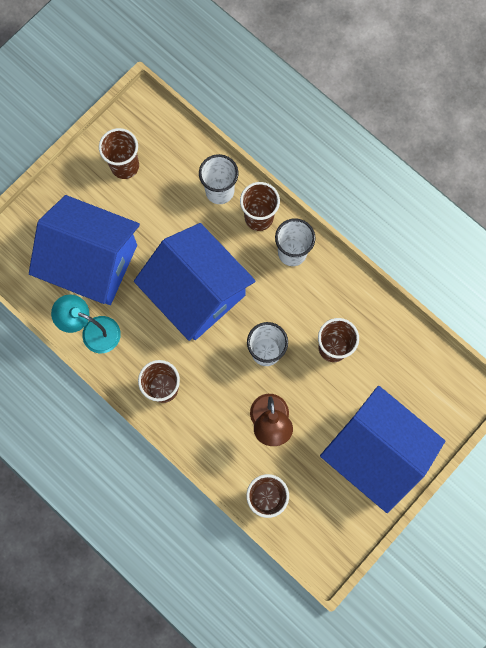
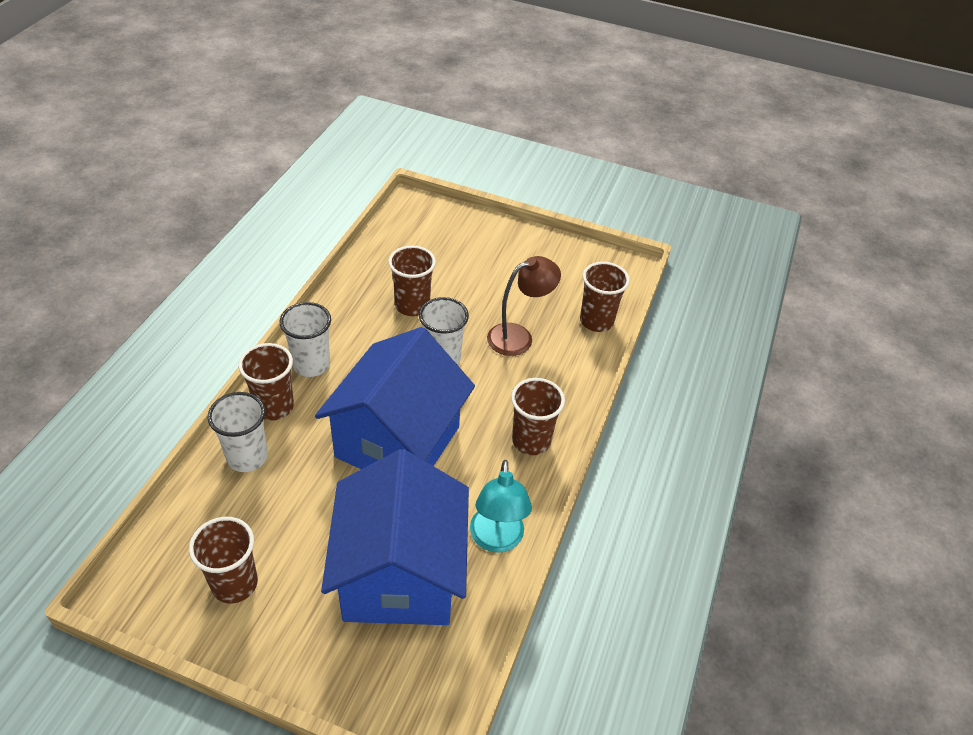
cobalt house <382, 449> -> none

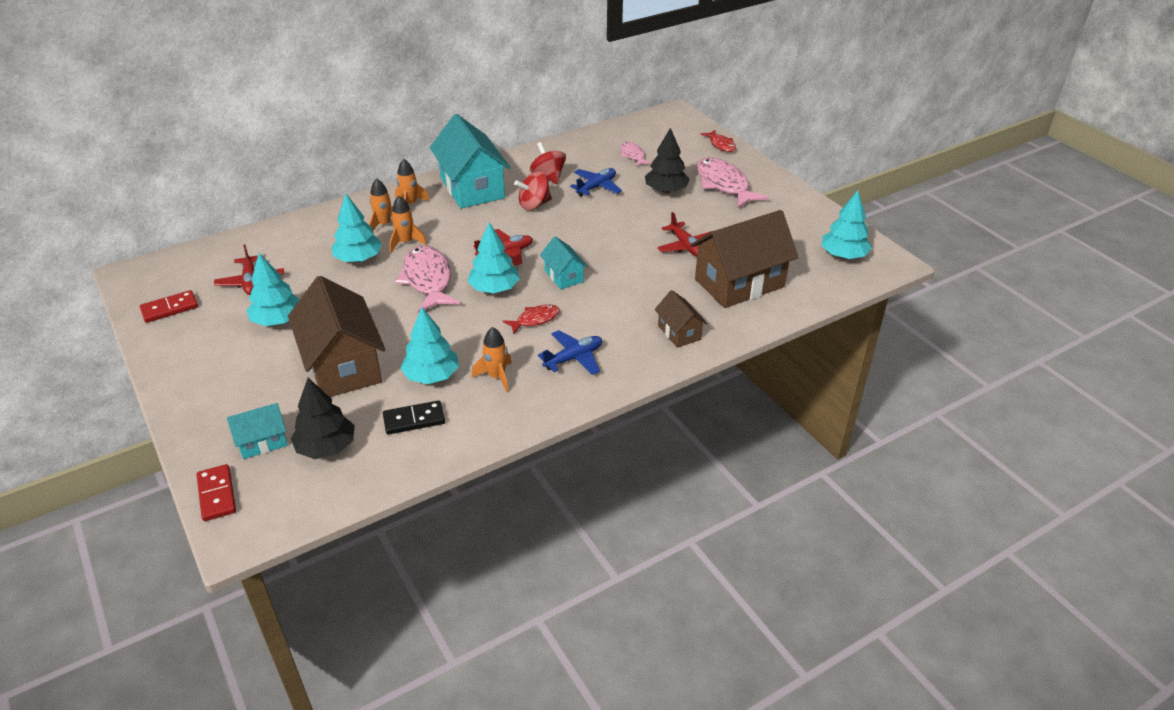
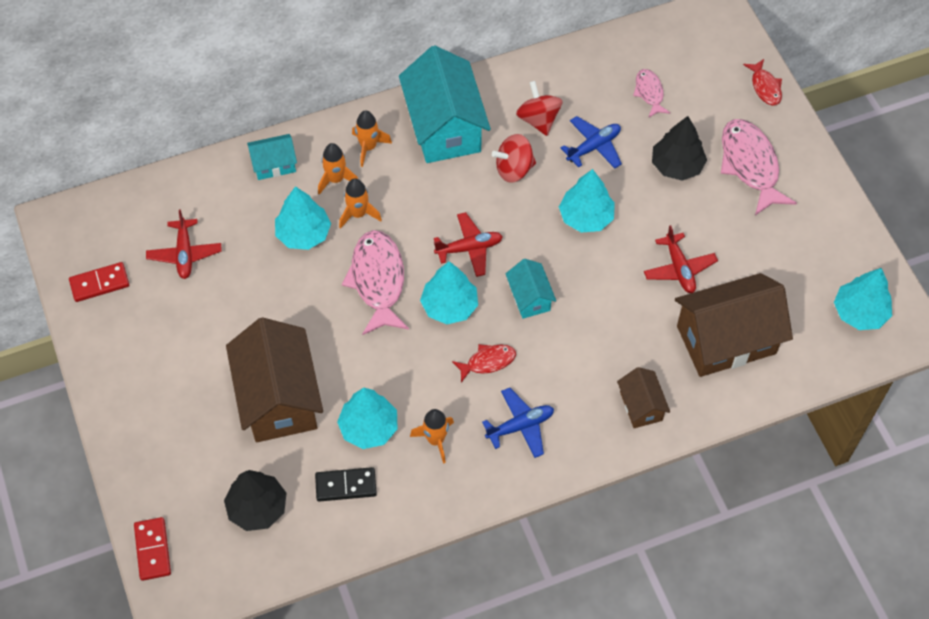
aqua house <257, 431> -> aqua house <272, 157>, move
aqua tree <273, 289> -> aqua tree <587, 201>, move

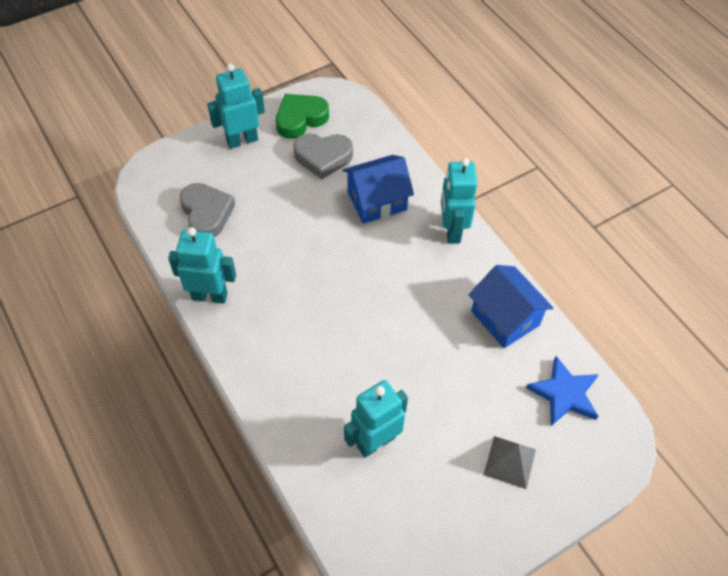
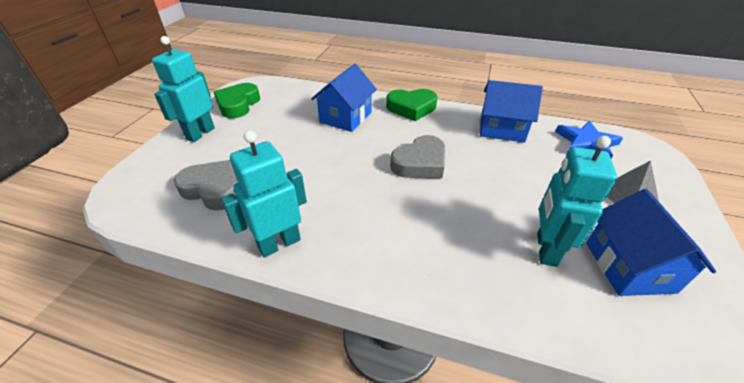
none -> cobalt house <651, 242>
gray love heart <323, 156> -> gray love heart <417, 156>, move
aqua toy robot <459, 201> -> green love heart <411, 105>

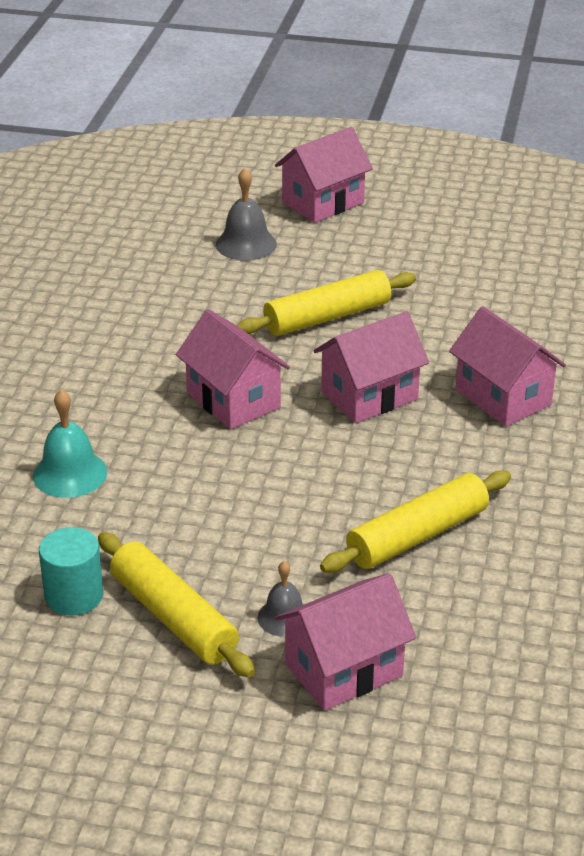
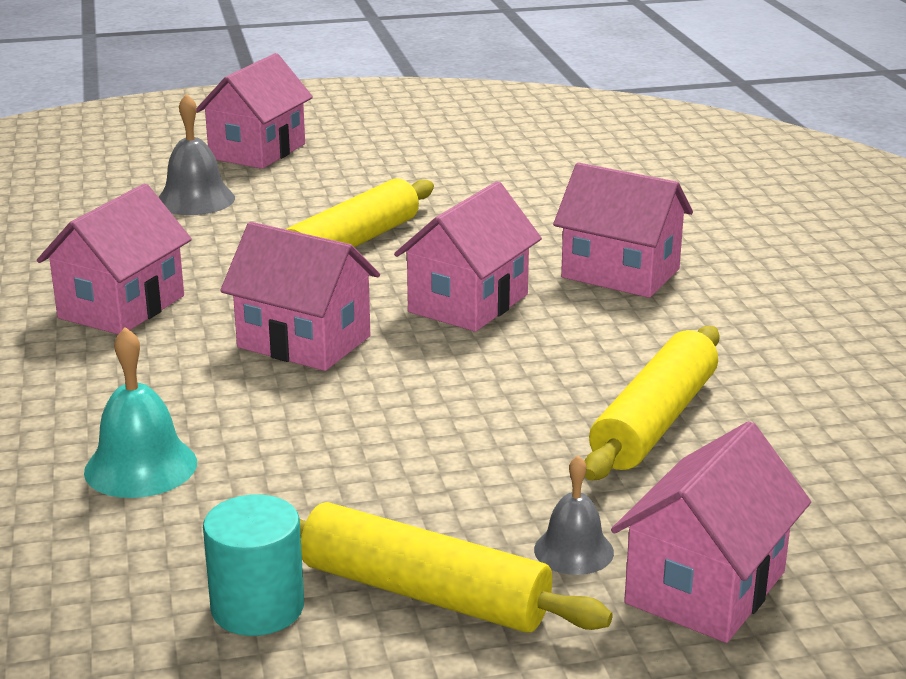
none -> rosy house <114, 259>

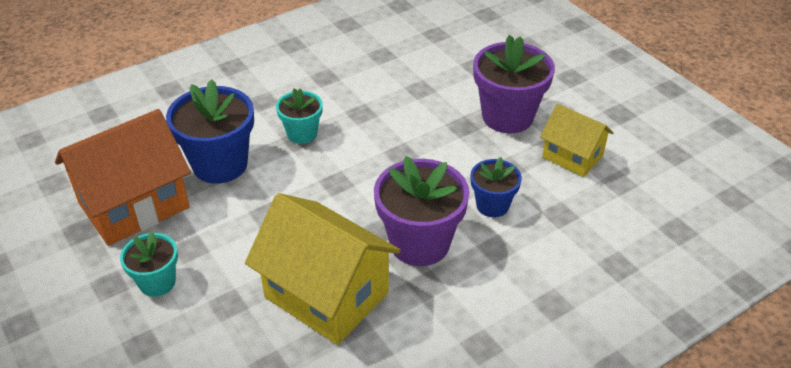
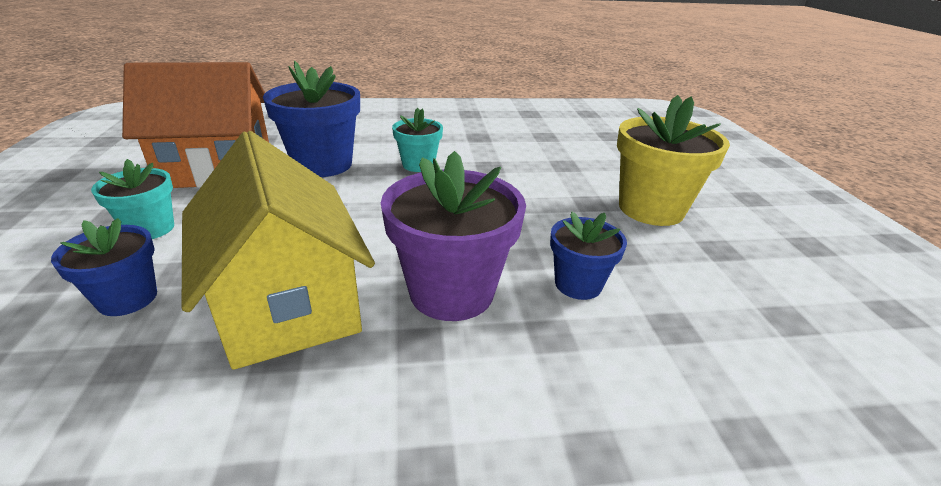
yellow house <577, 140> -> none
none -> cobalt potted plant <104, 267>
royal purple potted plant <514, 84> -> yellow potted plant <673, 160>

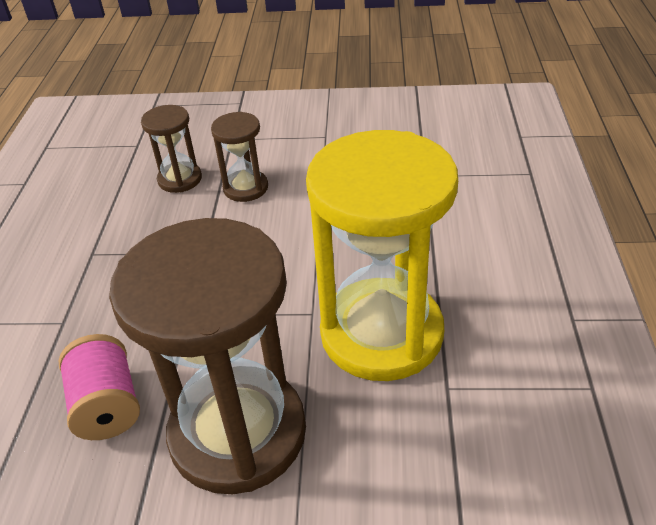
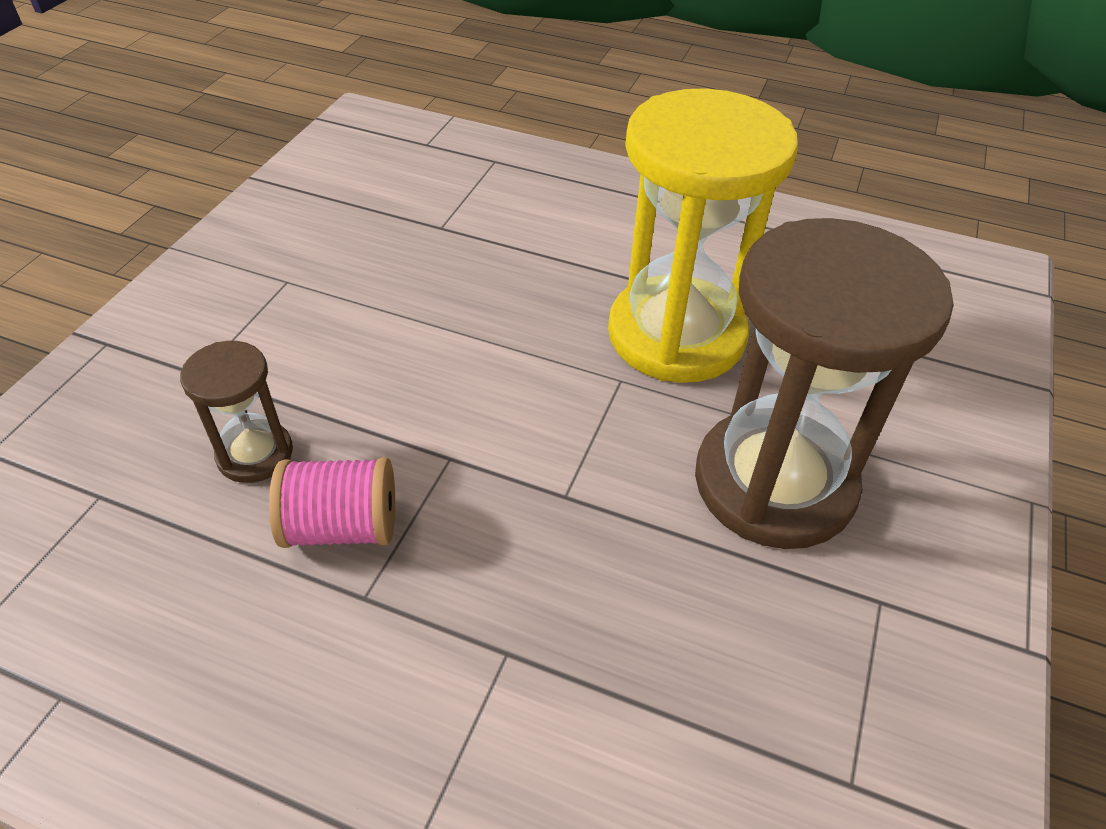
russet hourglass <239, 157> -> none
rosy bobbin <99, 387> -> rosy bobbin <332, 502>, move

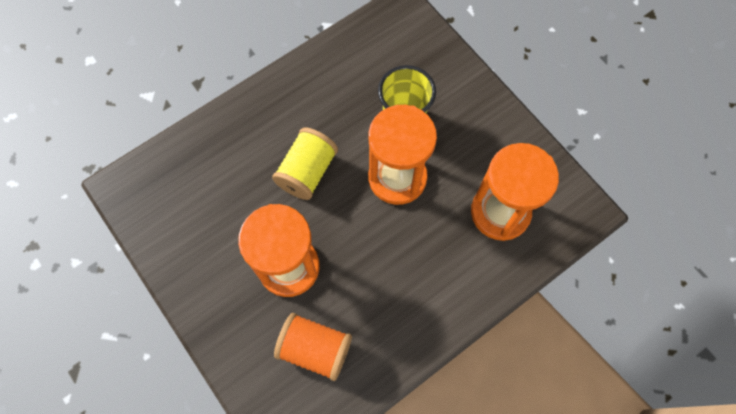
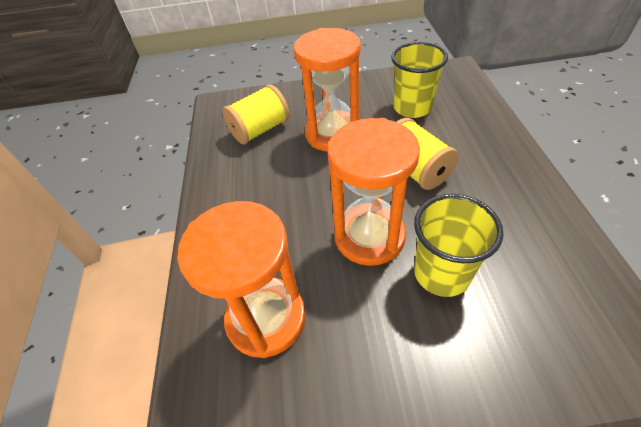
none -> yellow cup <419, 80>
orange bobbin <313, 347> -> yellow bobbin <255, 114>

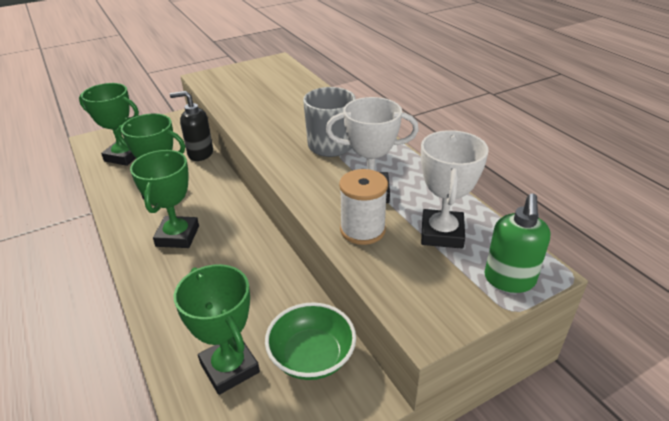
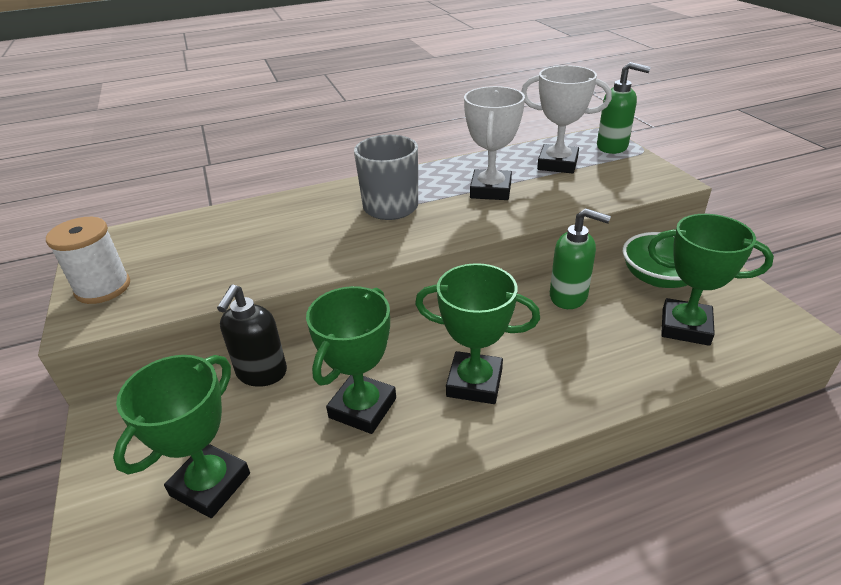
none -> green soap dispenser <580, 258>
pure white bobbin <363, 207> -> pure white bobbin <88, 260>, move
green trophy <217, 329> -> green trophy <711, 280>, 45 degrees clockwise

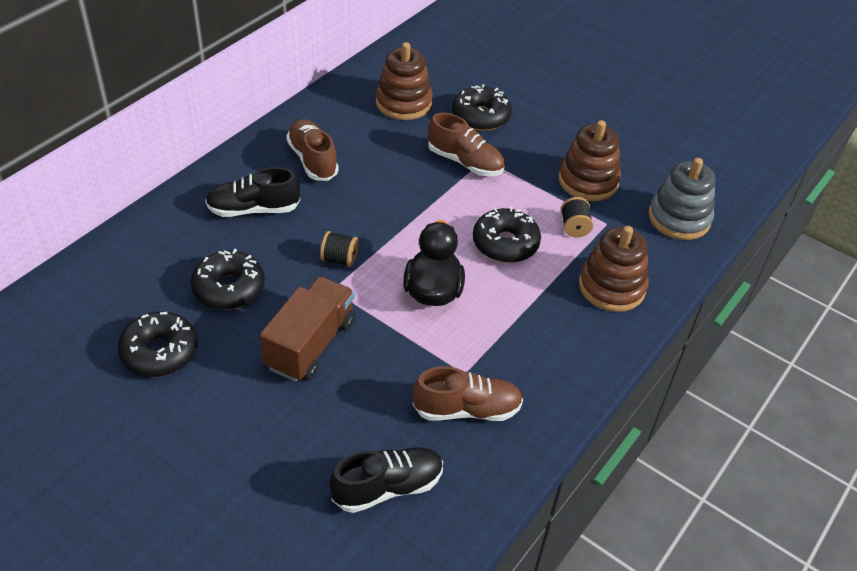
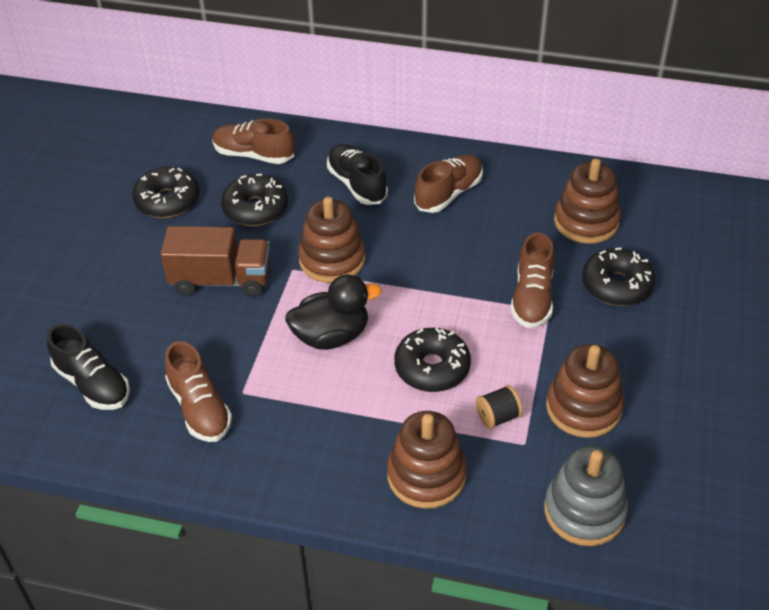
none -> russet shoe <253, 141>
black bobbin <339, 249> -> russet stacking toy <331, 240>

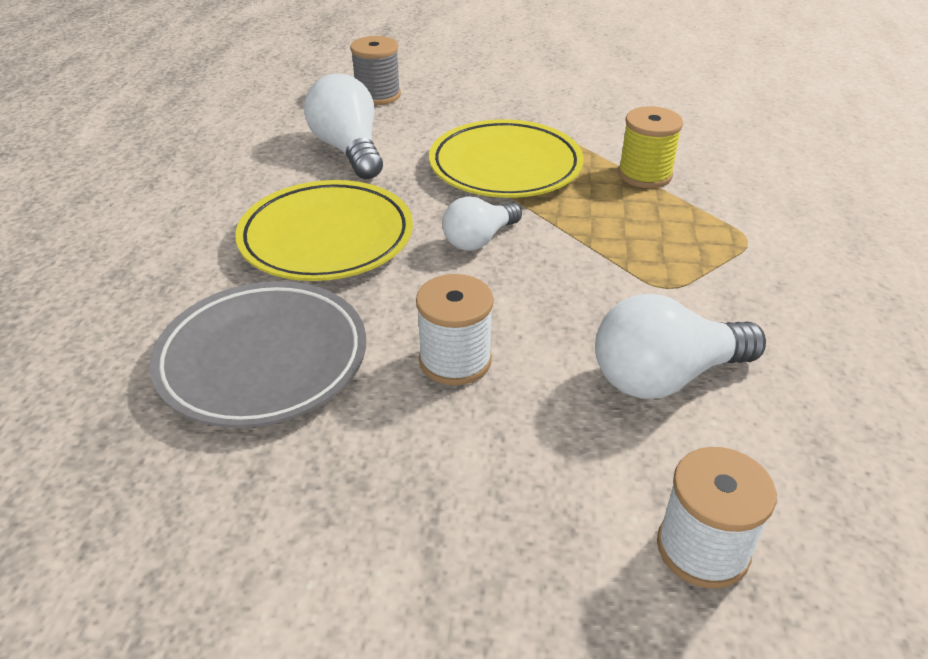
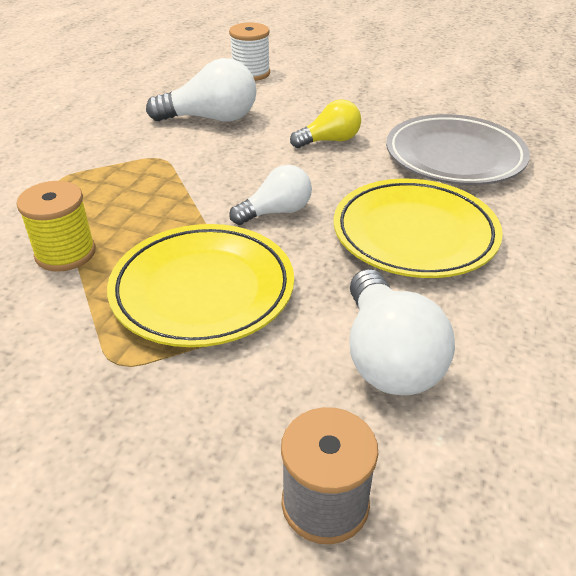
pure white bobbin <455, 329> -> yellow bulb <325, 123>

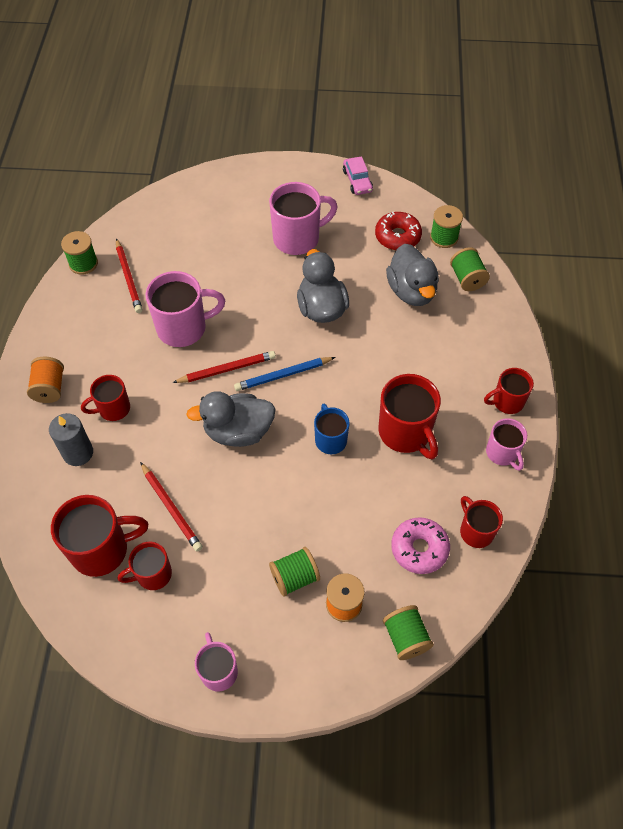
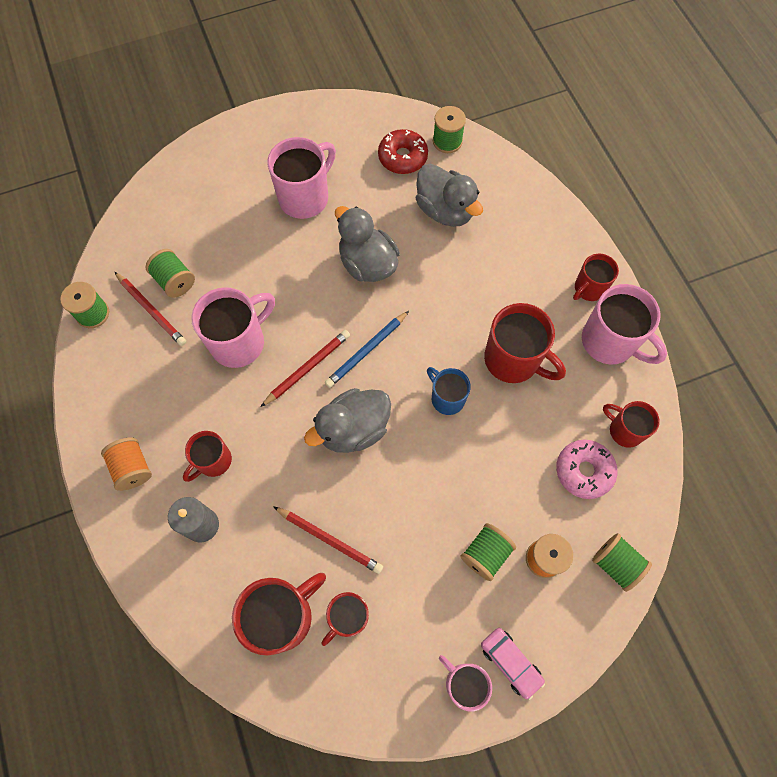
rosy toy car <358, 175> -> rosy toy car <513, 664>, move
green bobbin <470, 269> -> green bobbin <170, 273>, move
rosy mug <506, 444> -> rosy mug <624, 324>, x1.66

